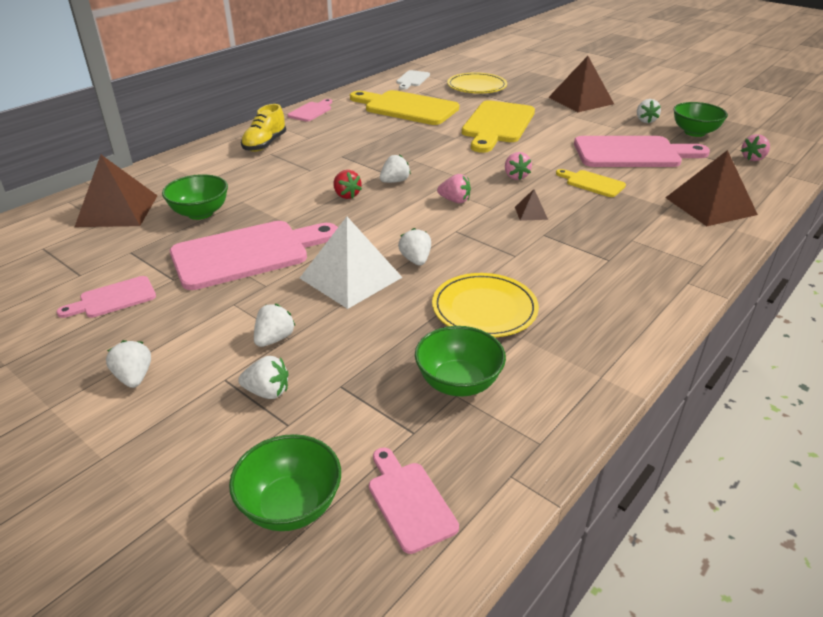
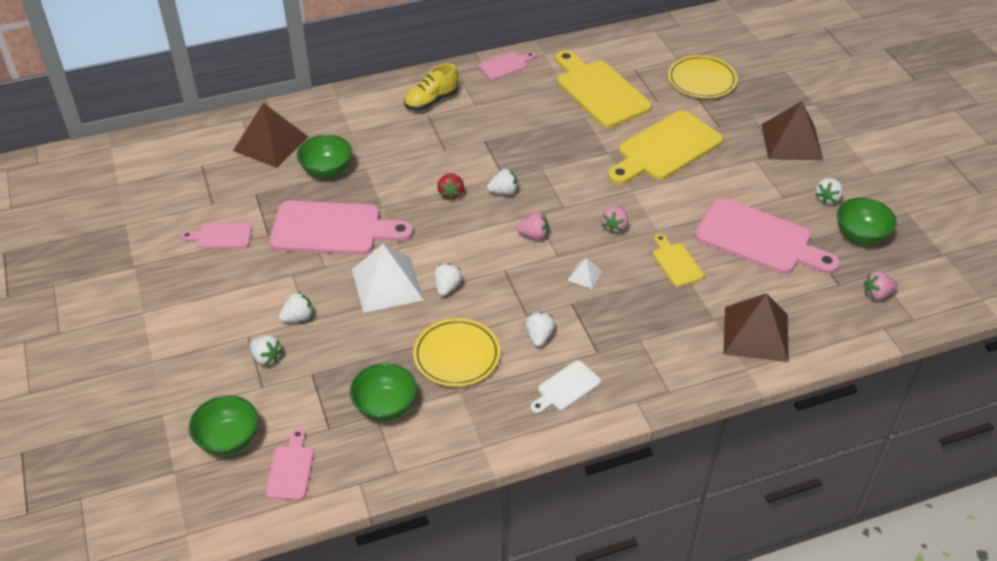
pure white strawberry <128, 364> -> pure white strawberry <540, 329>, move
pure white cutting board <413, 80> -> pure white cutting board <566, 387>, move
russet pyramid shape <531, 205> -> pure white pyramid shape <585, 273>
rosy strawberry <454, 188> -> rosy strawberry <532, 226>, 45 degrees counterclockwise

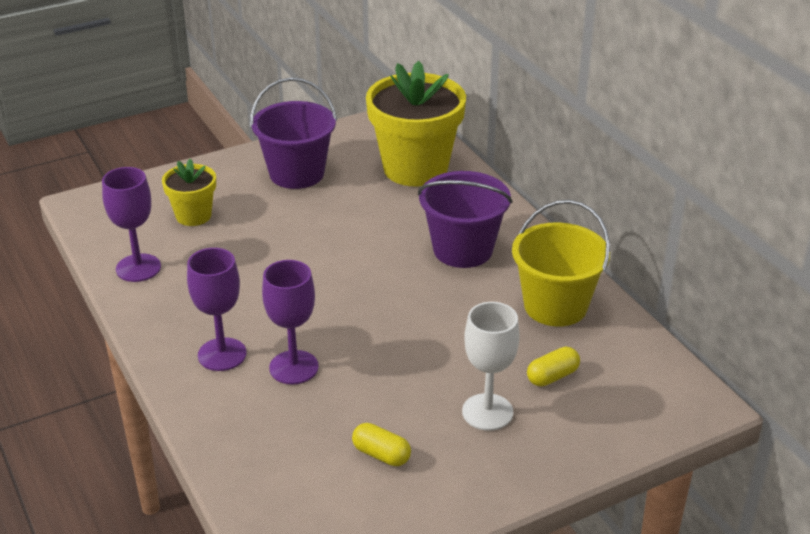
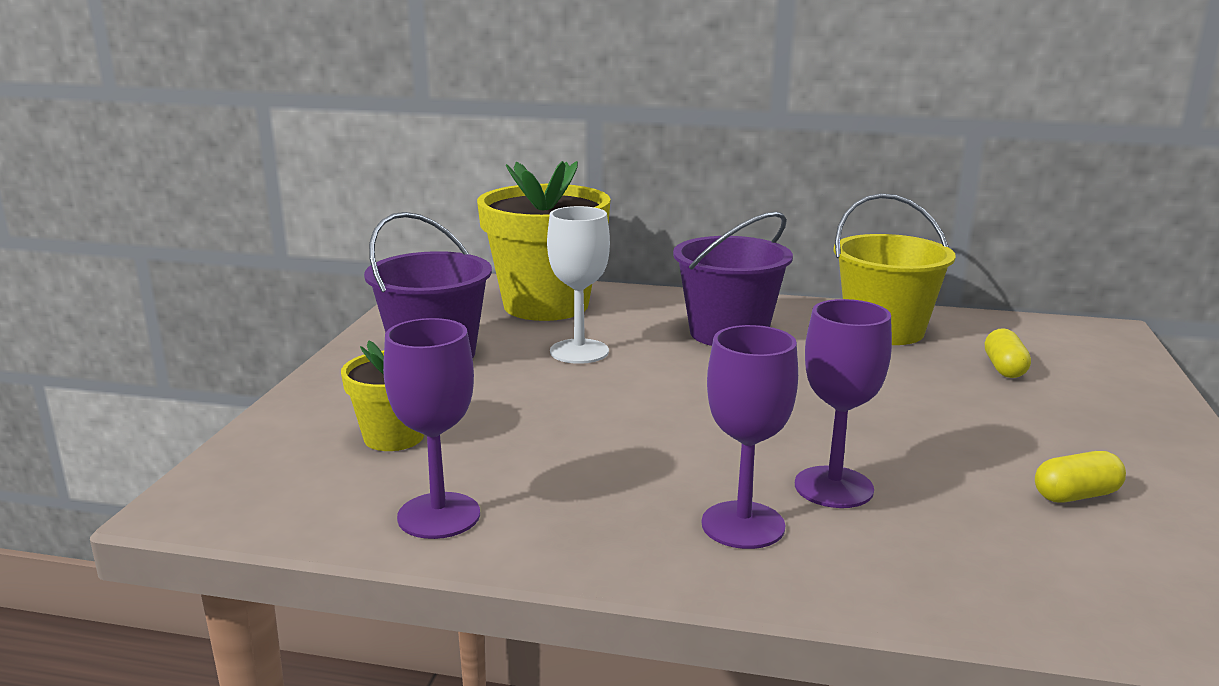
pure white chalice <491, 366> -> pure white chalice <578, 285>, move

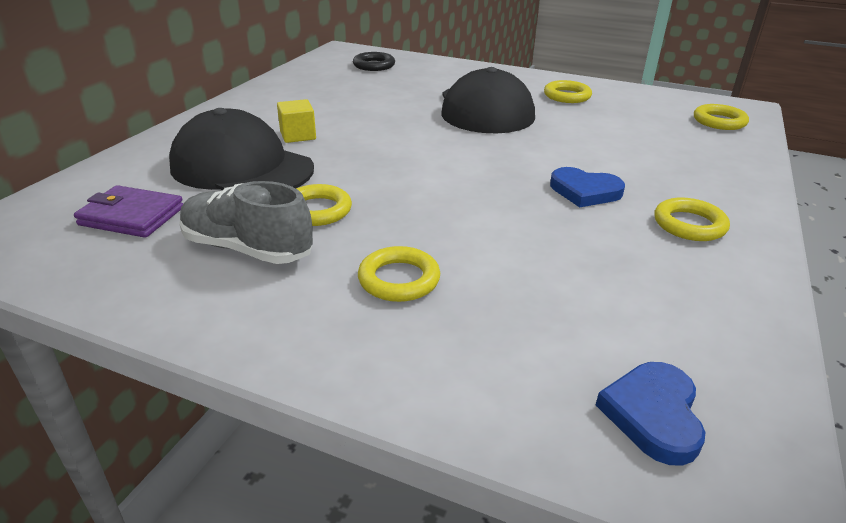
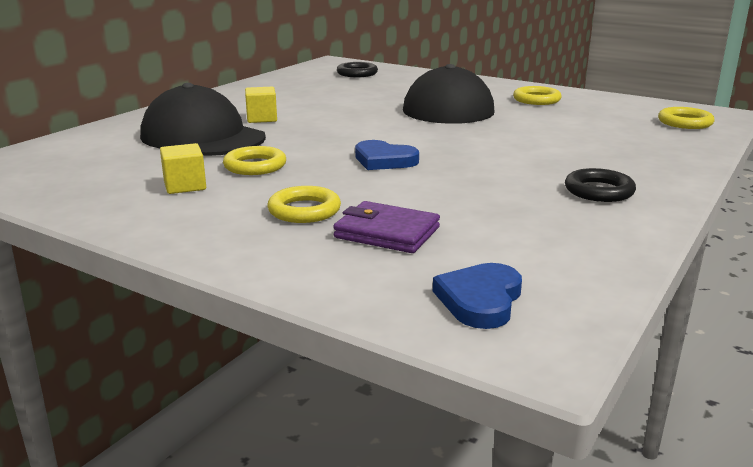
royal purple wallet <128, 211> -> royal purple wallet <386, 227>, move
cobalt love heart <587, 187> -> cobalt love heart <387, 155>, move
gray shoe <246, 222> -> yellow block <183, 168>
yellow hoop <692, 219> -> black hoop <600, 185>

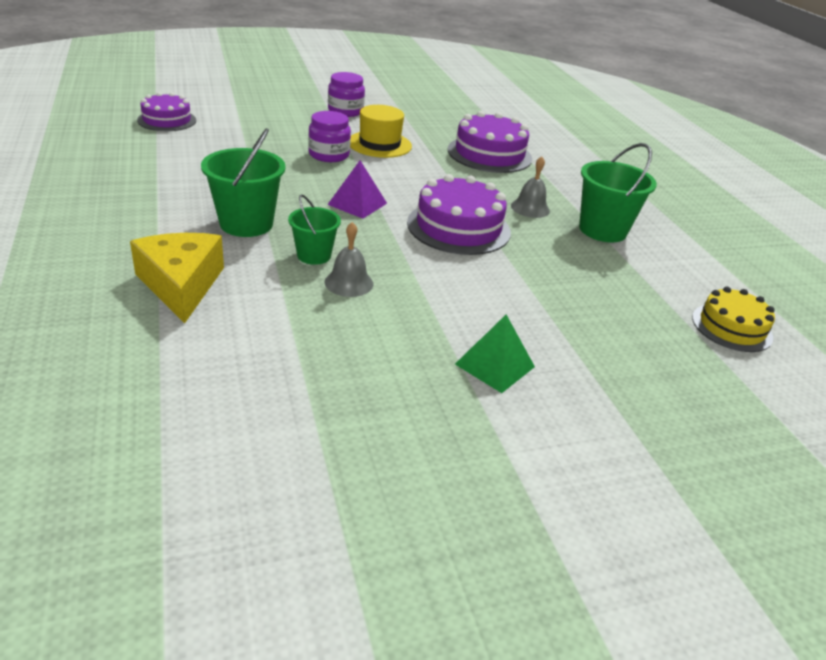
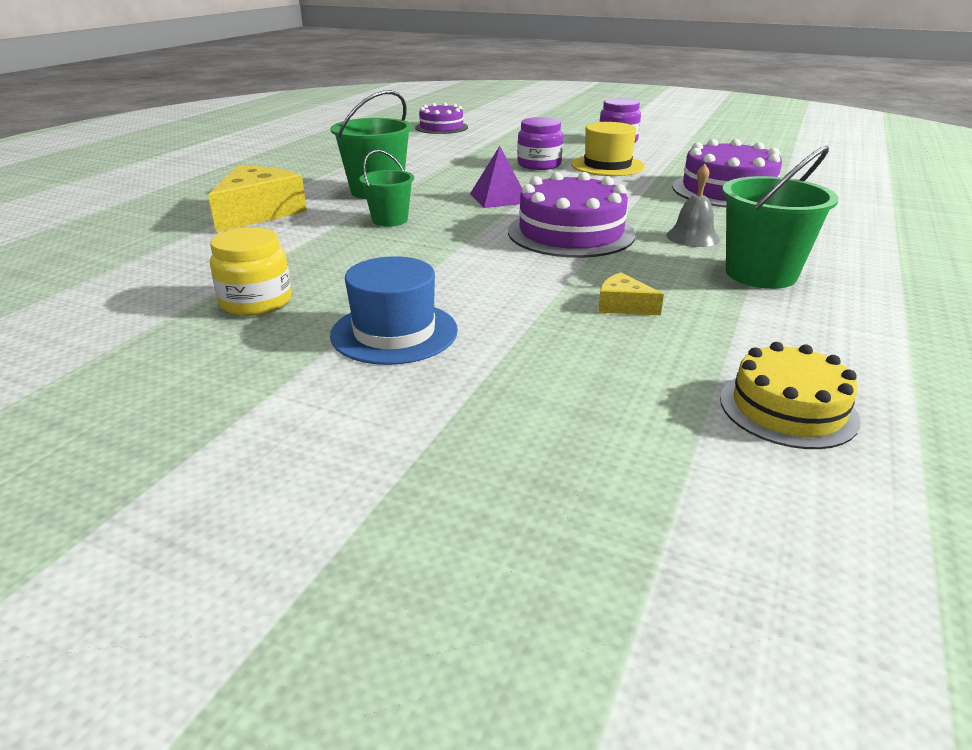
gray school bell <349, 259> -> none
none -> yellow jam jar <251, 271>
none -> yellow cheese wedge <631, 293>
green pyramid shape <495, 353> -> cobalt top hat <394, 310>

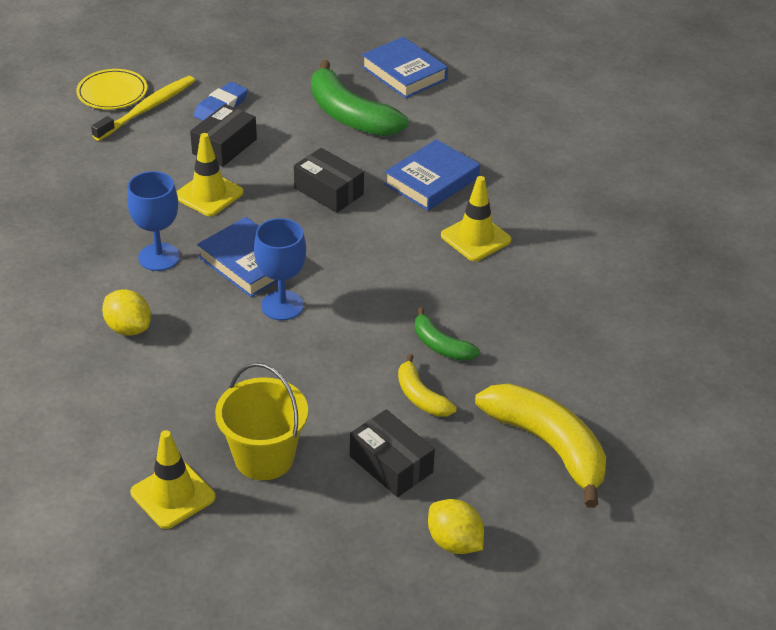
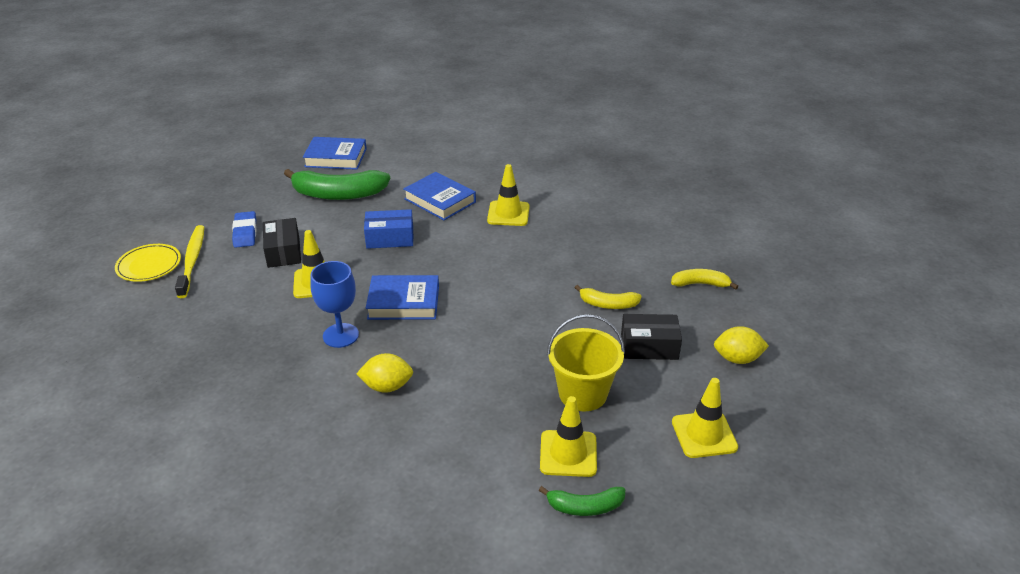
cobalt chalice <280, 269> -> none
none -> yellow road cone <705, 418>
green banana <447, 334> -> green banana <581, 501>, move
black package <329, 180> -> cobalt package <389, 229>
cobalt book <432, 175> -> cobalt book <439, 196>, 45 degrees counterclockwise
yellow banana <540, 445> -> yellow banana <704, 279>, x0.53

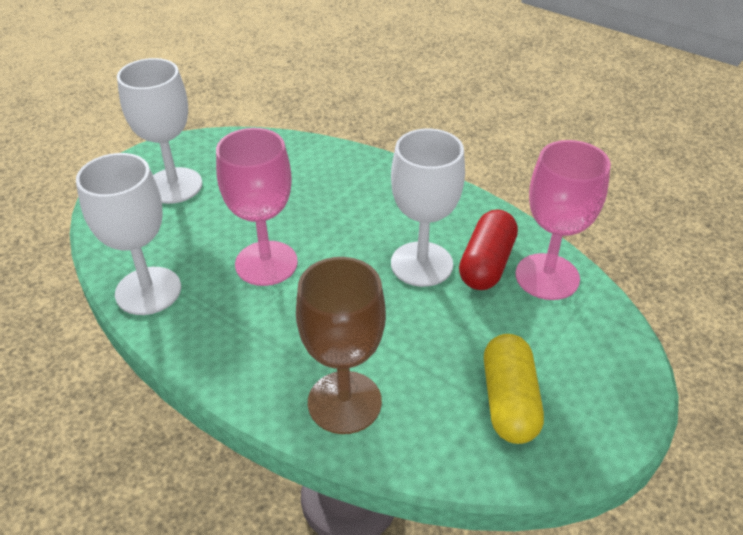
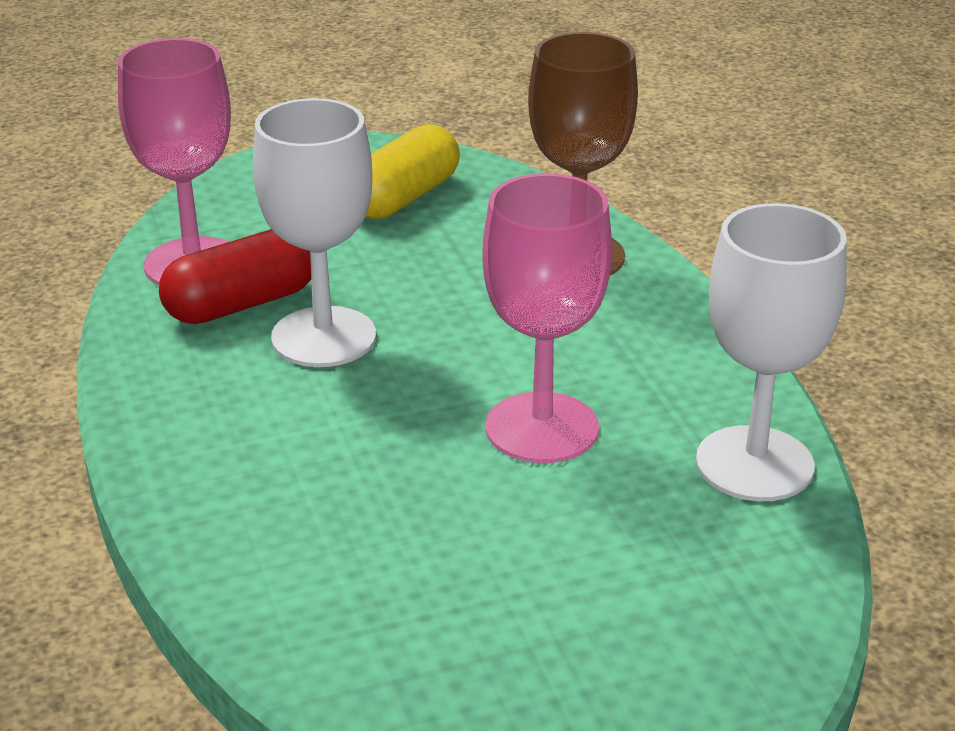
pure white chalice <159, 131> -> none

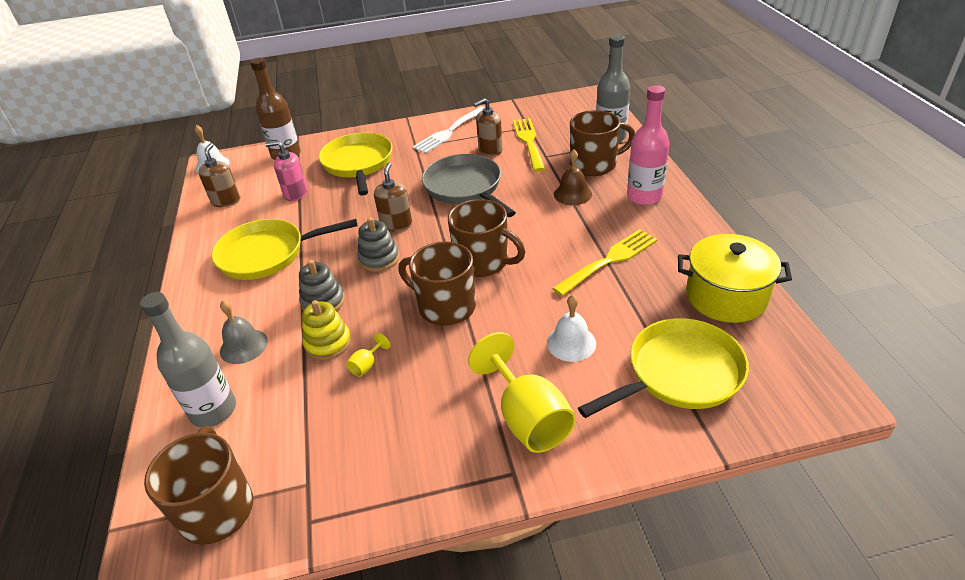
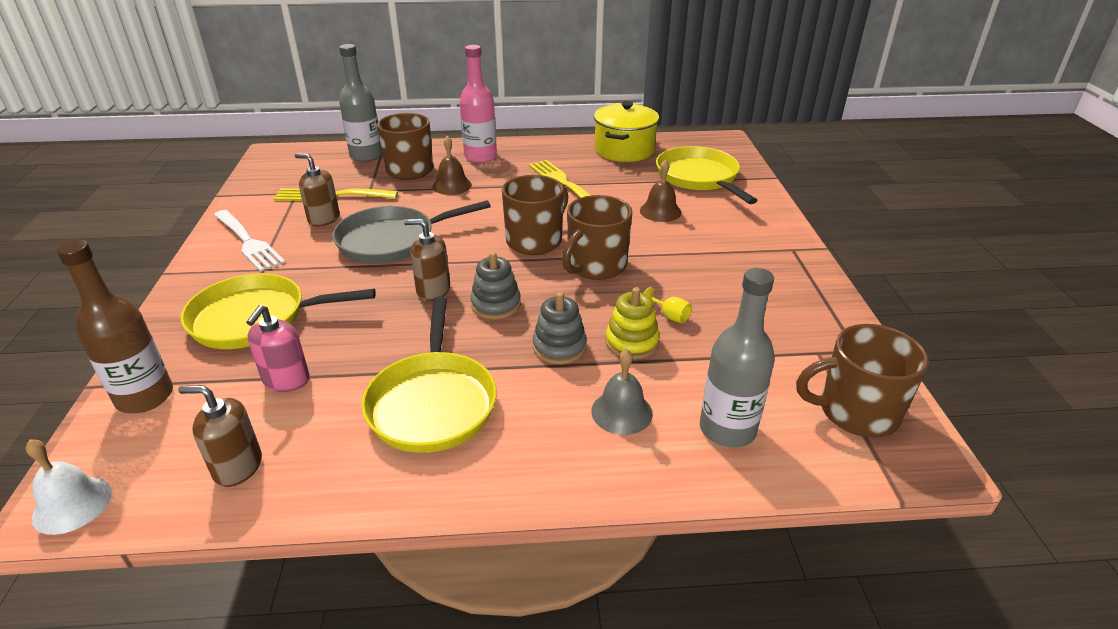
yellow chalice <522, 392> -> none
pure white school bell <571, 328> -> russet school bell <661, 190>
russet soap dispenser <488, 127> -> russet soap dispenser <317, 190>, 135 degrees clockwise

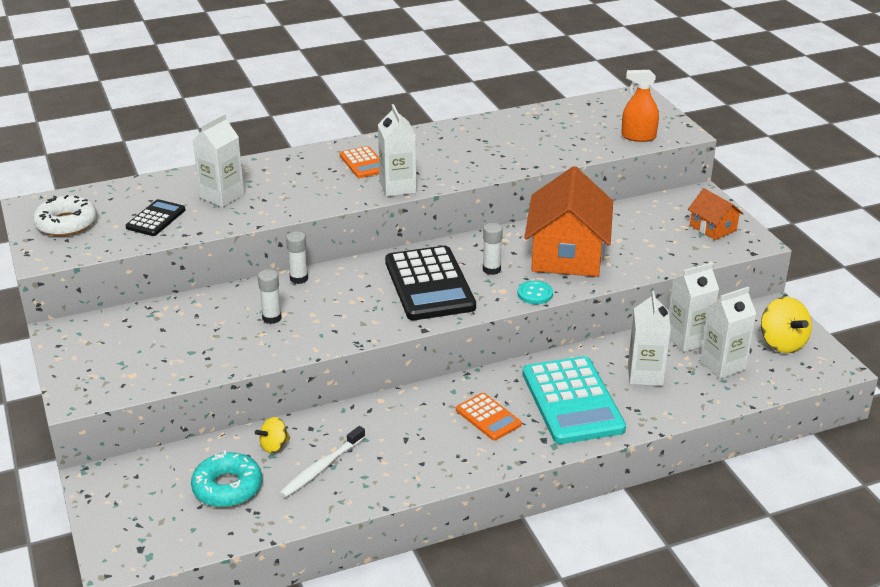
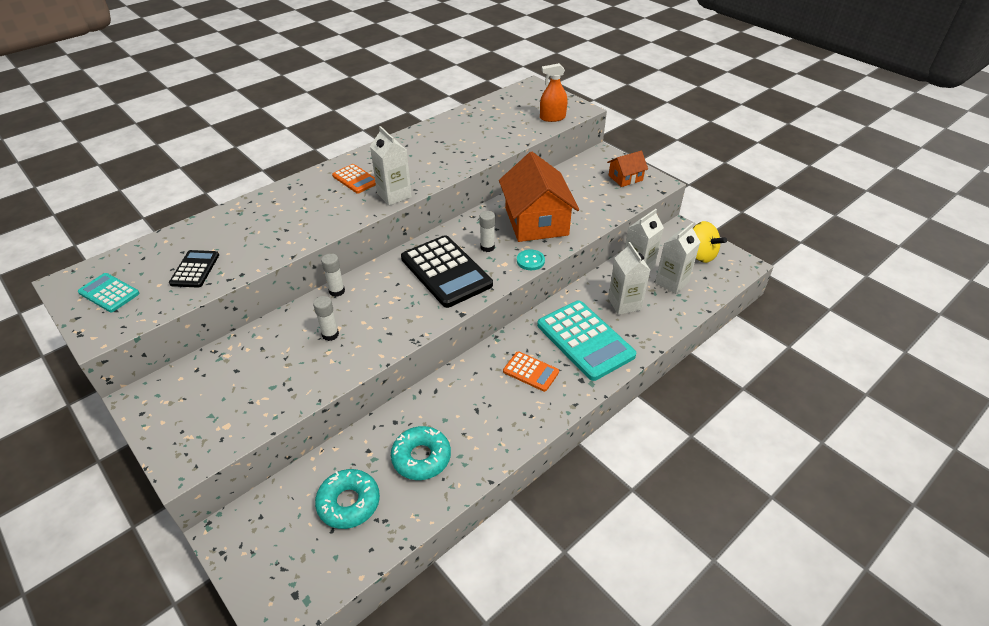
pure white carton <218, 160> -> none
yellow toy top <272, 435> -> none
pure white donut <65, 215> -> aqua adding machine <108, 292>
pure white toothbrush <322, 462> -> aqua donut <421, 453>
orange house <716, 214> -> orange house <627, 169>, 60 degrees counterclockwise

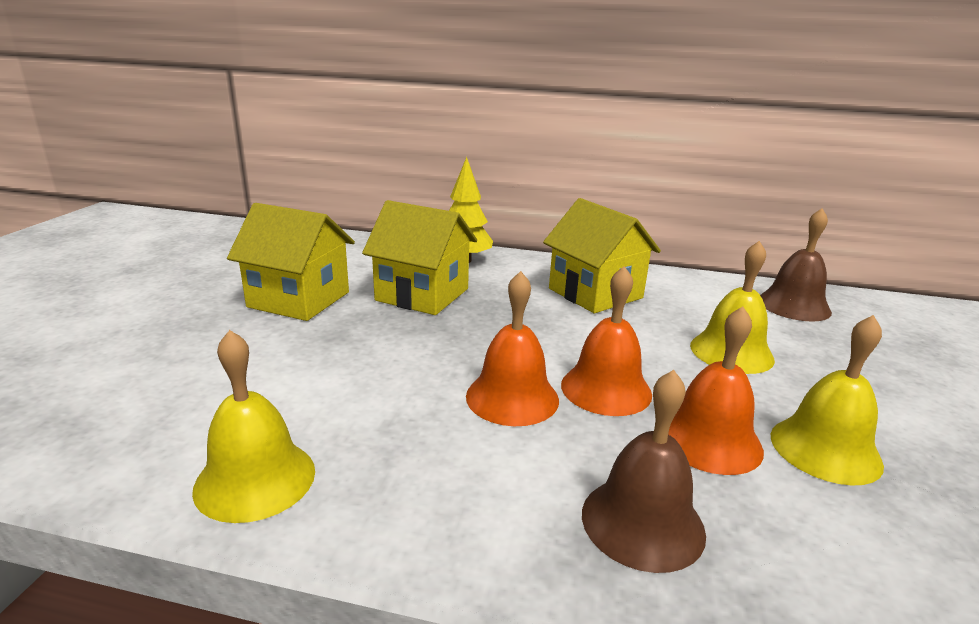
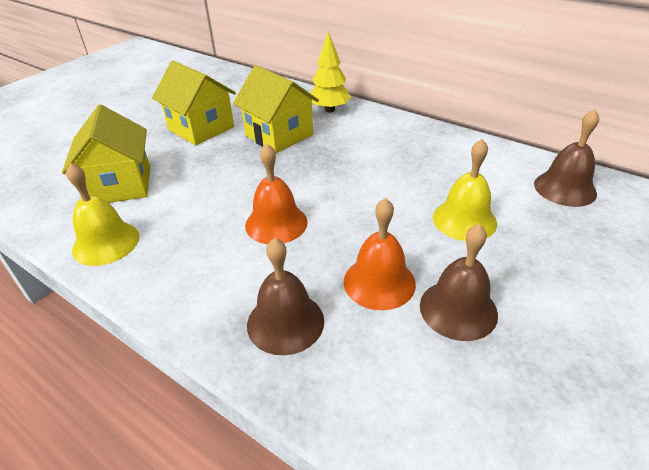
orange school bell <606, 341> -> none
yellow house <602, 255> -> yellow house <106, 153>, move
yellow school bell <827, 400> -> russet school bell <459, 282>

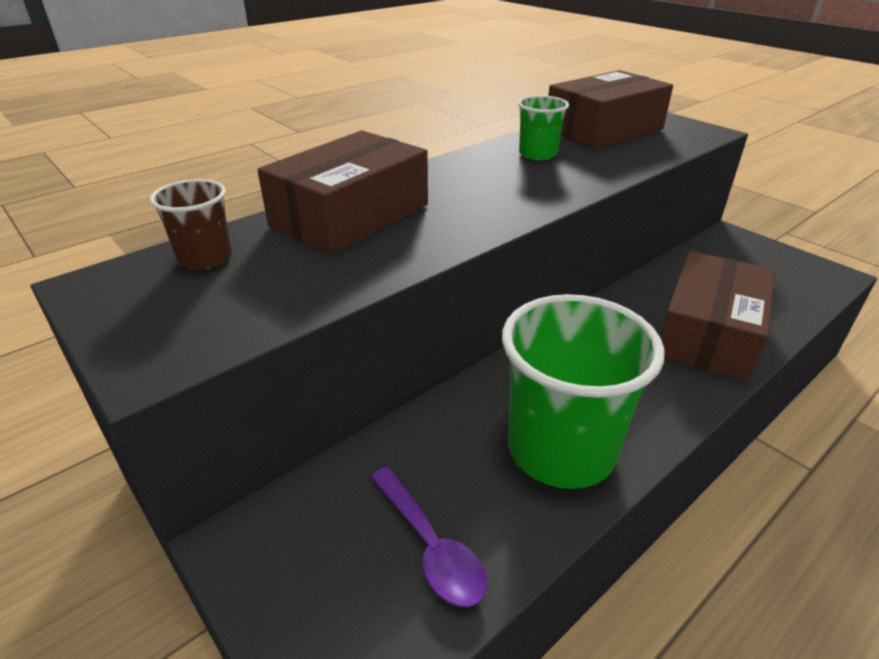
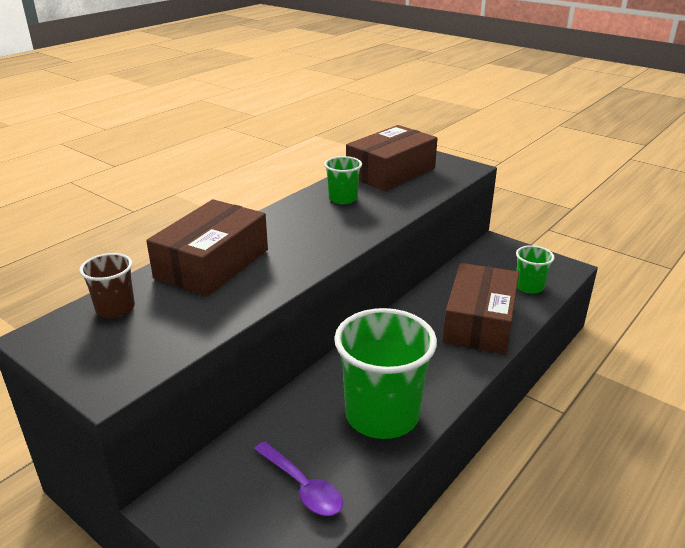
none -> green cup <535, 269>

